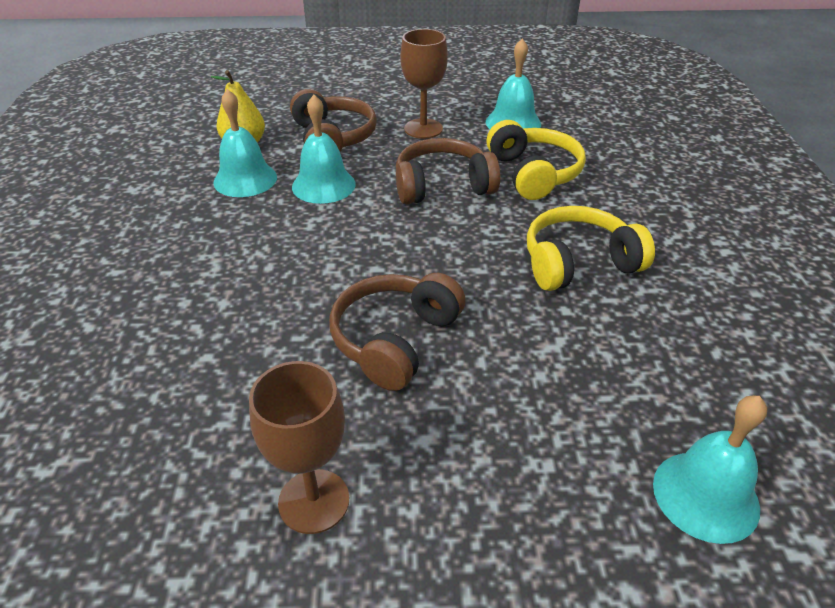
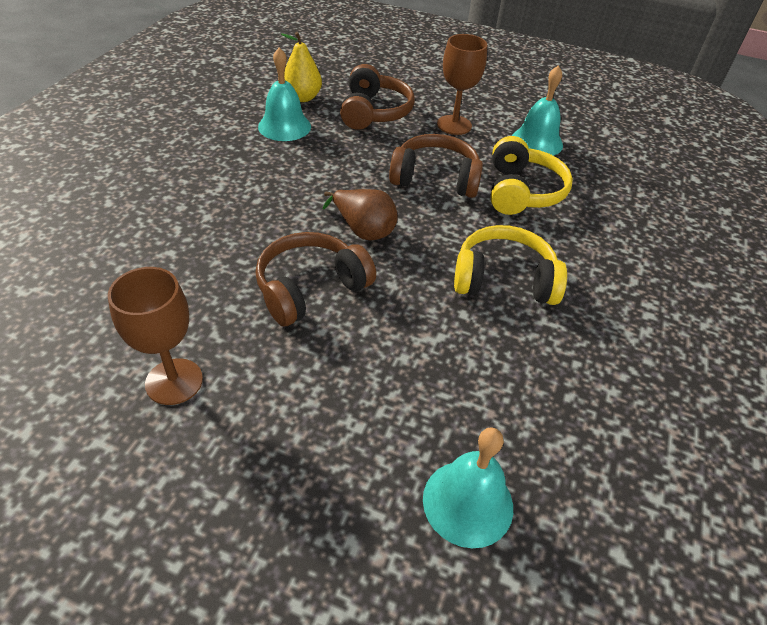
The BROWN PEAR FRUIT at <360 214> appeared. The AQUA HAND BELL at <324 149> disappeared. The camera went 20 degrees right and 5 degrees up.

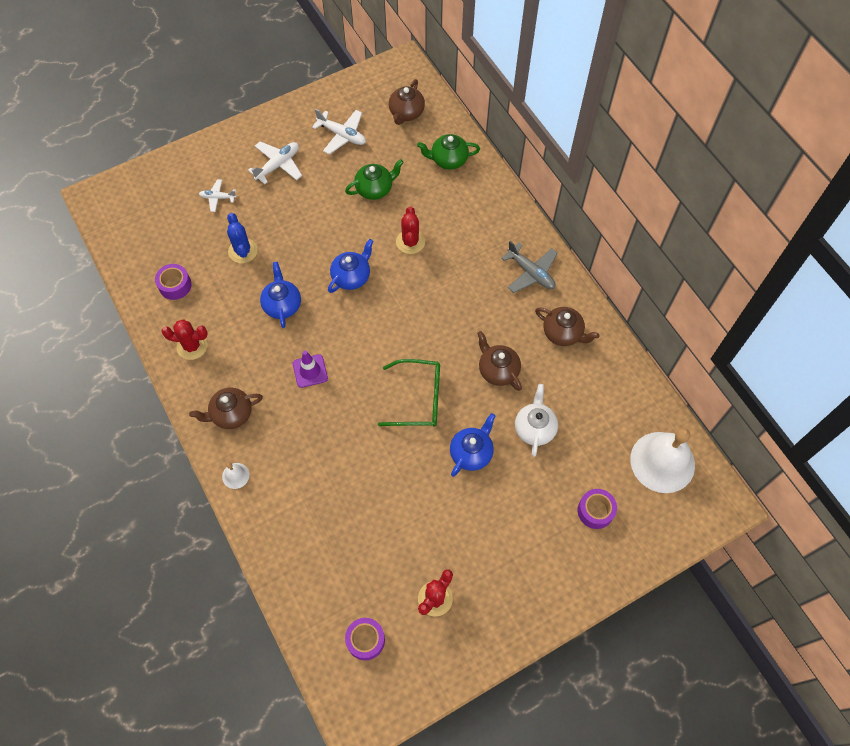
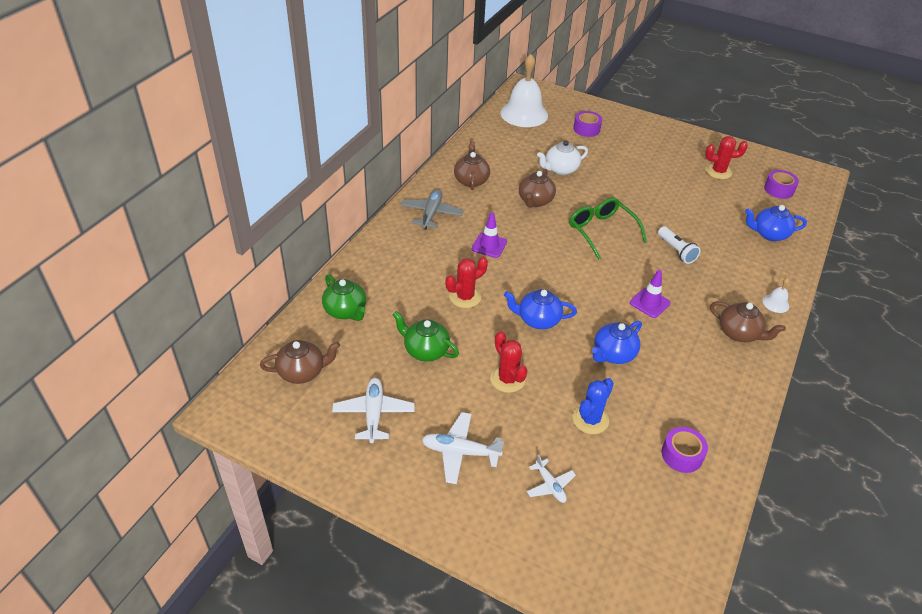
The PURPLE SAFETY CONE at <489 235> appeared. The CRIMSON CACTUS moved from <184 339> to <508 362>. The WHITE FLASHLIGHT at <679 245> appeared. The ROYAL BLUE CHINA TEAPOT moved from <473 445> to <776 223>. The camera went 125 degrees left and 20 degrees down.

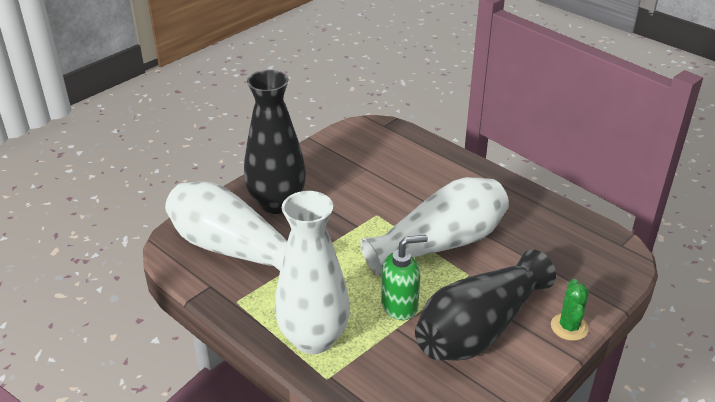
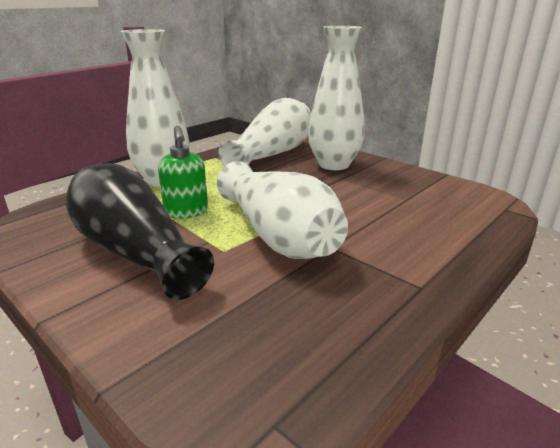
The BLACK TALL VASE at <275 142> became the WHITE TALL VASE at <336 98>. The LEAF-GREEN CACTUS at <570 310> disappeared. The camera went 90 degrees right and 10 degrees down.

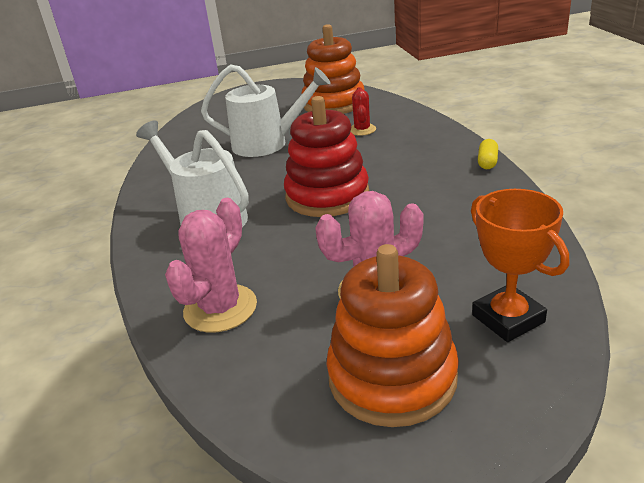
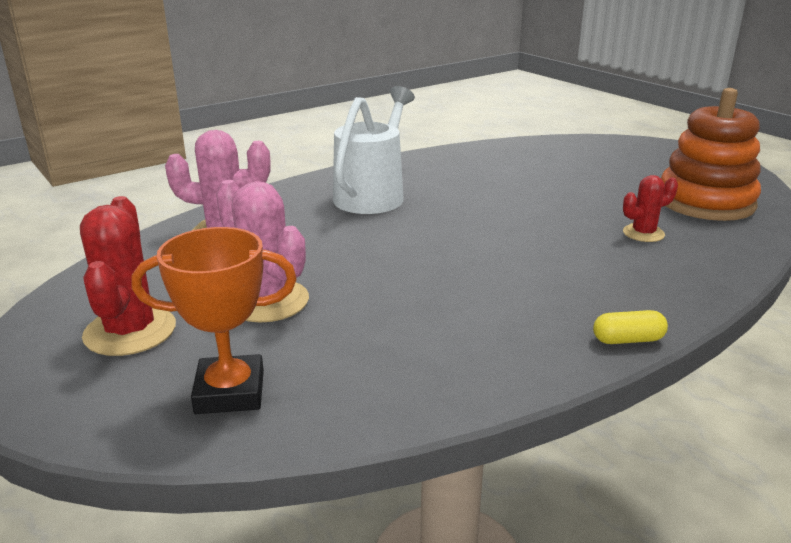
The BRIGHT ORANGE STACKING TOY at <392 335> was replaced by the CRIMSON CACTUS at <128 276>. The BRIGHT ORANGE TROPHY at <520 265> turned 45 degrees clockwise. The WHITE WATERING POT at <266 110> disappeared. The CRIMSON STACKING TOY at <326 156> disappeared. The camera went 65 degrees right and 5 degrees down.

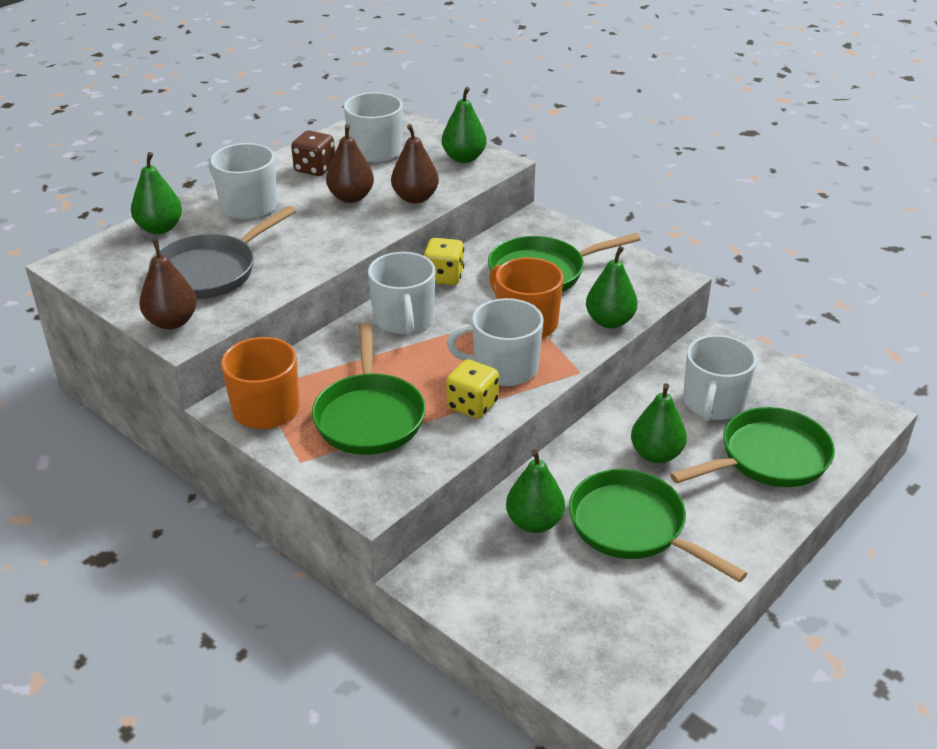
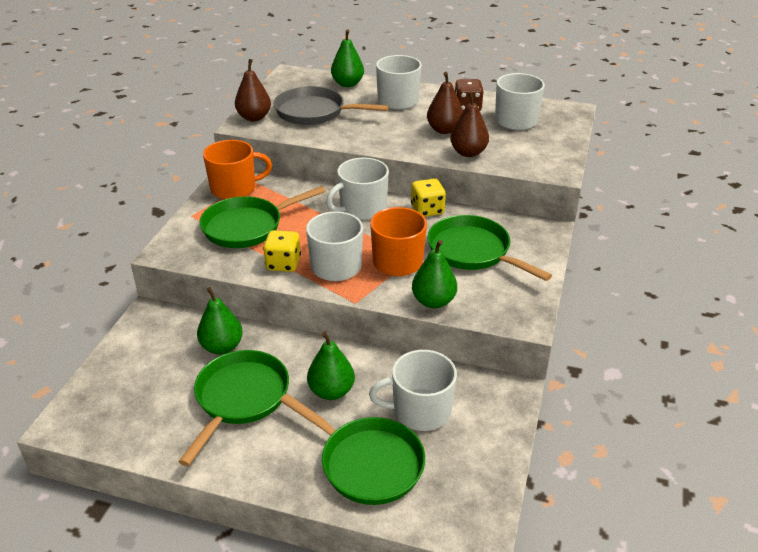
The LEAF-GREEN PEAR FRUIT at <464 125> disappeared. The camera went 65 degrees right and 0 degrees up.

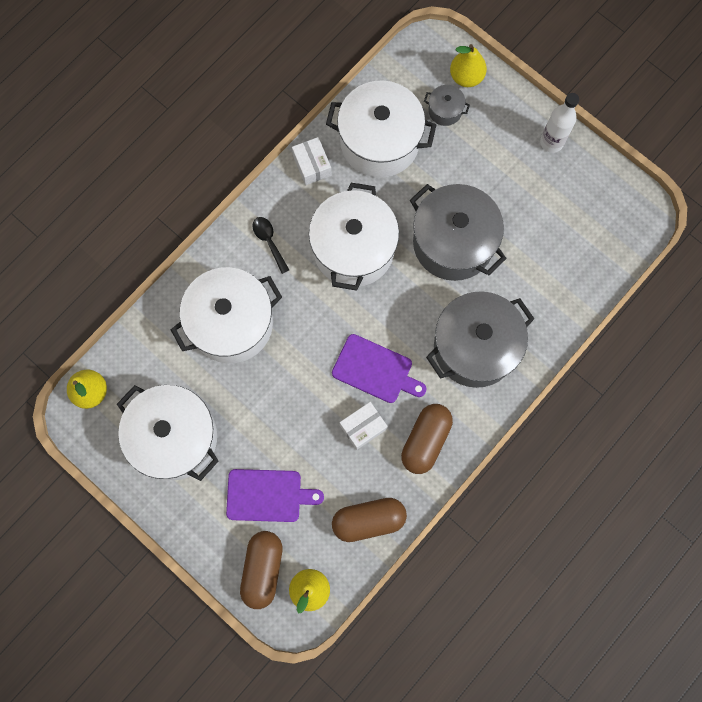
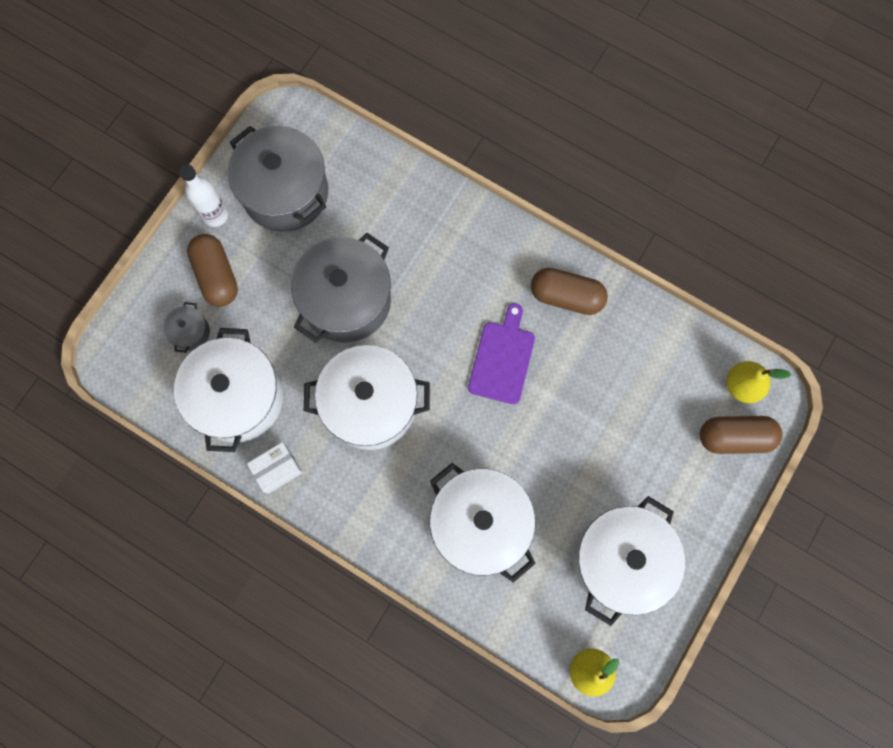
The BROWN PILL SHAPE moved from <369 520> to <212 270>. The ASH-GREY POT moved from <480 339> to <278 179>. The PURPLE CHOPPING BOARD at <275 495> disappeared. The BLACK TABLESPOON at <270 245> disappeared. The WHITE BOX at <364 426> disappeared. The BRIGHT YELLOW PEAR FRUIT at <468 65> disappeared. The camera went 100 degrees left and 0 degrees up.

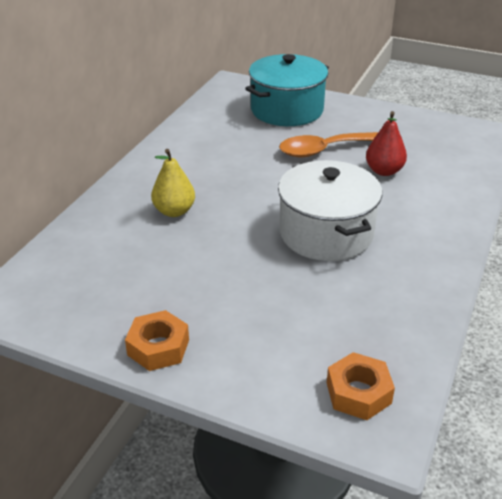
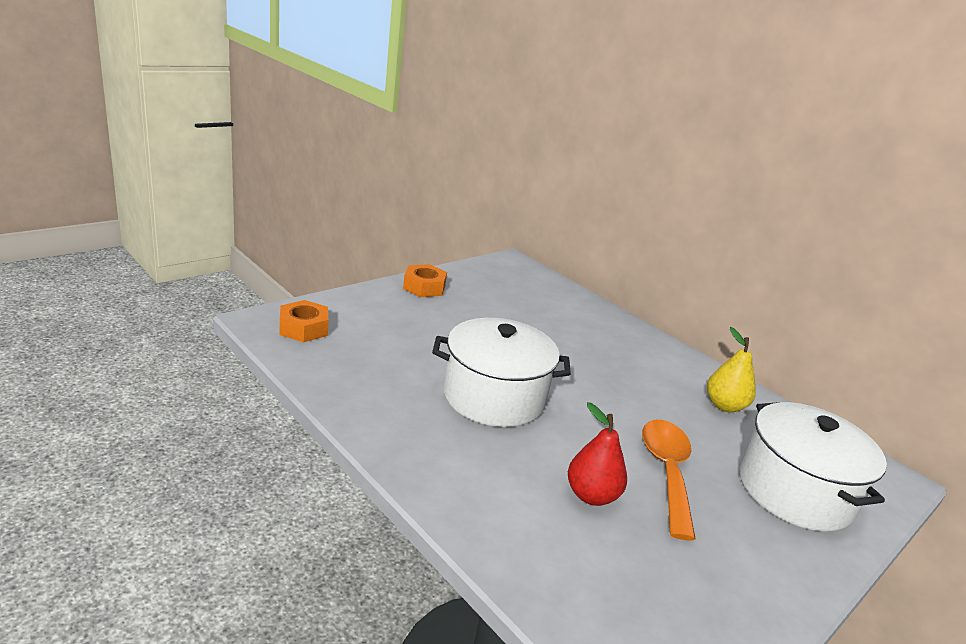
The BRIGHT YELLOW PEAR FRUIT moved from <173 183> to <731 369>. The AQUA POT at <287 90> became the WHITE POT at <813 467>. The camera went 110 degrees right and 10 degrees down.

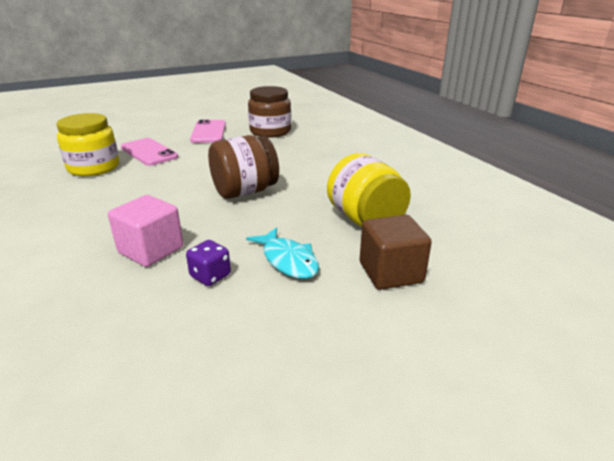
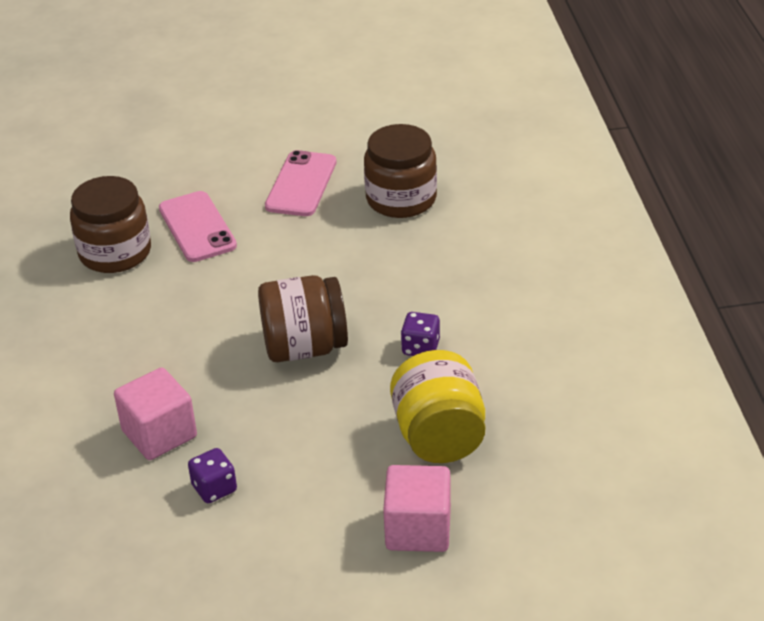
The BRIGHT YELLOW JAR at <87 144> became the BROWN JAR at <110 224>. The BROWN SOLID CUBE at <396 252> became the ROSE-PINK SOLID CUBE at <417 508>. The PURPLE DICE at <420 334> appeared. The AQUA FISH at <282 253> disappeared. The camera went 20 degrees right and 10 degrees up.

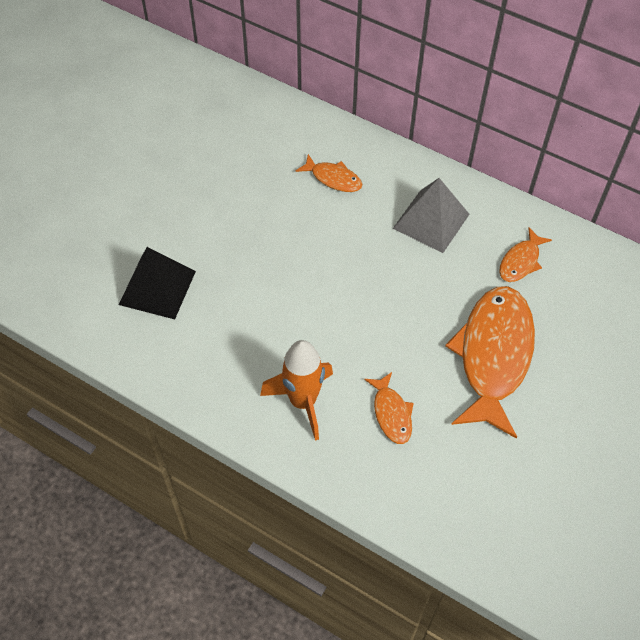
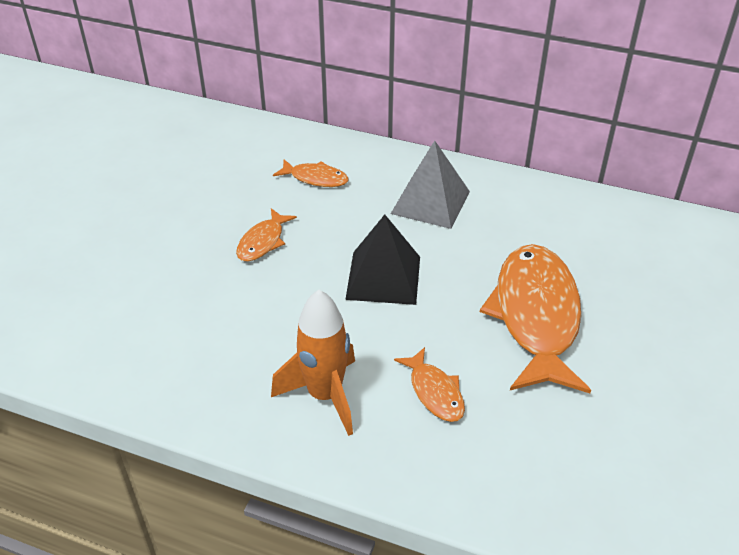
The BRIGHT ORANGE FISH moved from <525 254> to <266 235>. The BLACK PYRAMID SHAPE moved from <157 283> to <382 260>. The camera went 10 degrees left and 15 degrees down.

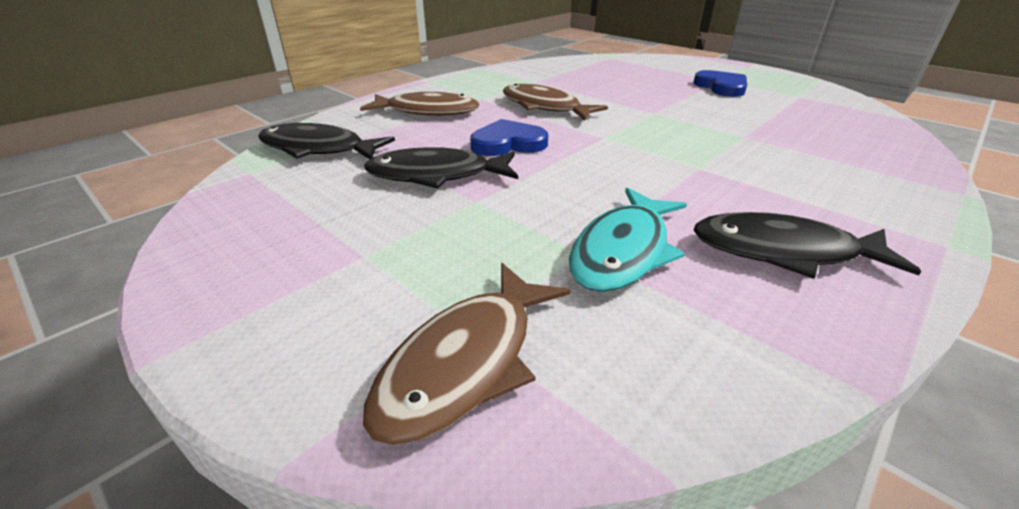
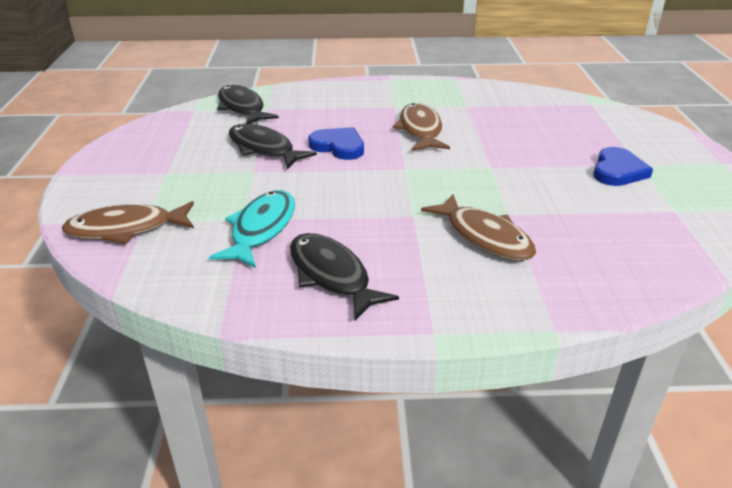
The AQUA FISH at <628 240> turned 120 degrees clockwise. The BROWN FISH moved from <420 104> to <478 227>. The camera went 45 degrees right and 0 degrees up.

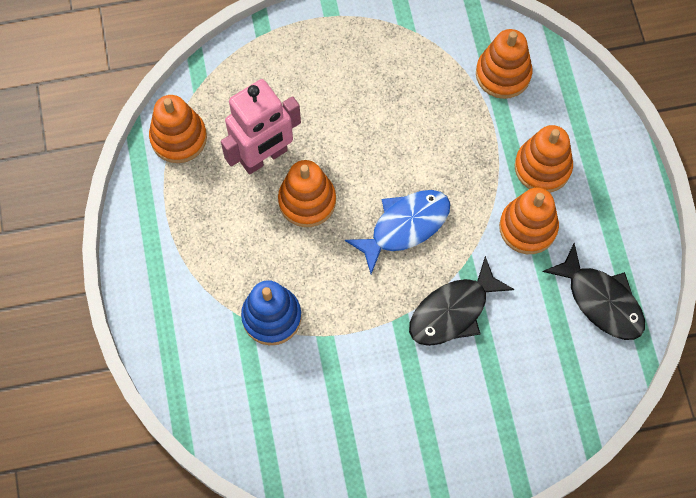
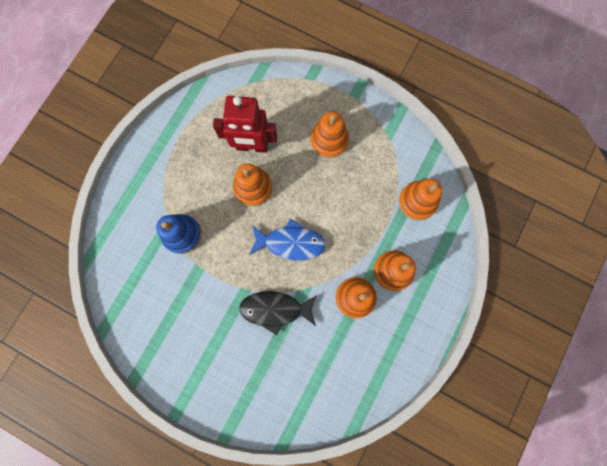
The ROSE-PINK TOY ROBOT at <261 127> became the CRIMSON TOY ROBOT at <245 124>. The BRIGHT ORANGE STACKING TOY moved from <178 129> to <330 135>. The BLACK FISH at <594 291> disappeared. The camera went 40 degrees right and 10 degrees up.

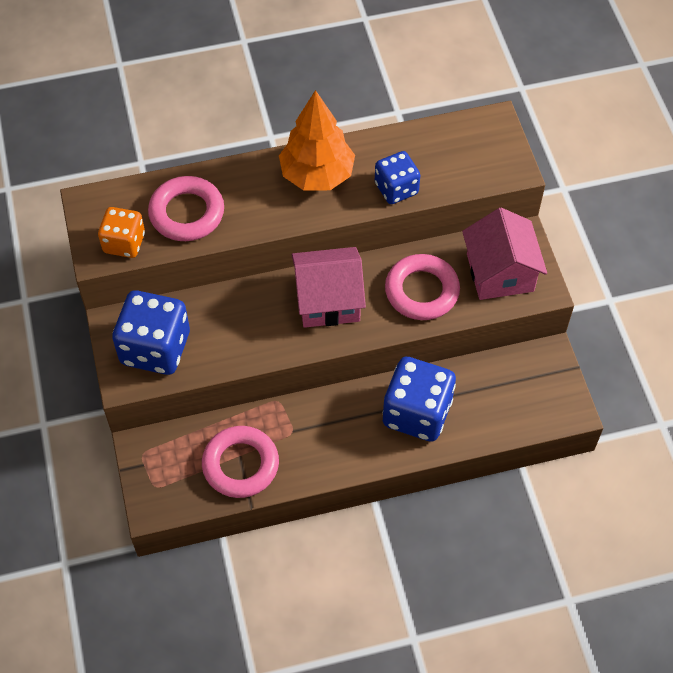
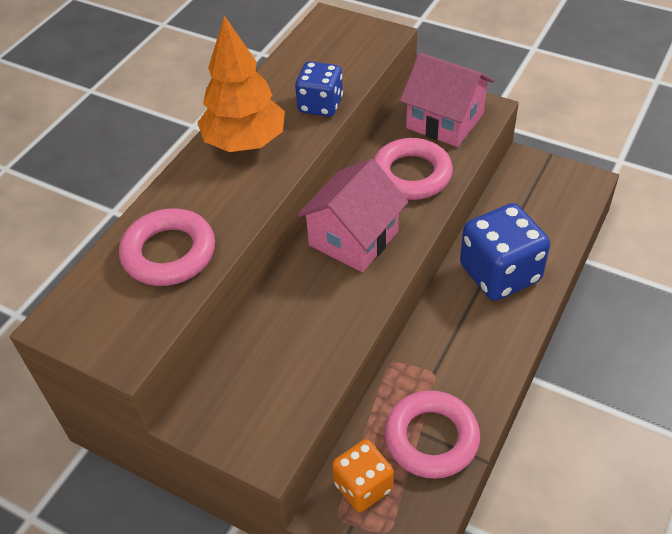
The BRIGHT ORANGE DICE moved from <121 232> to <363 475>. The ROYAL BLUE DICE at <151 332> disappeared. The camera went 45 degrees left and 10 degrees down.

